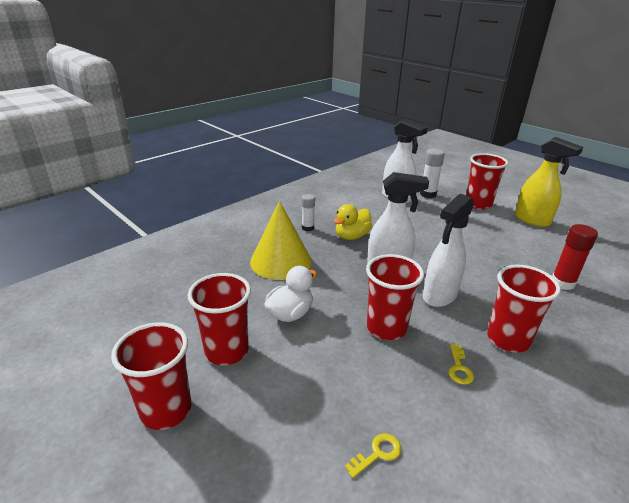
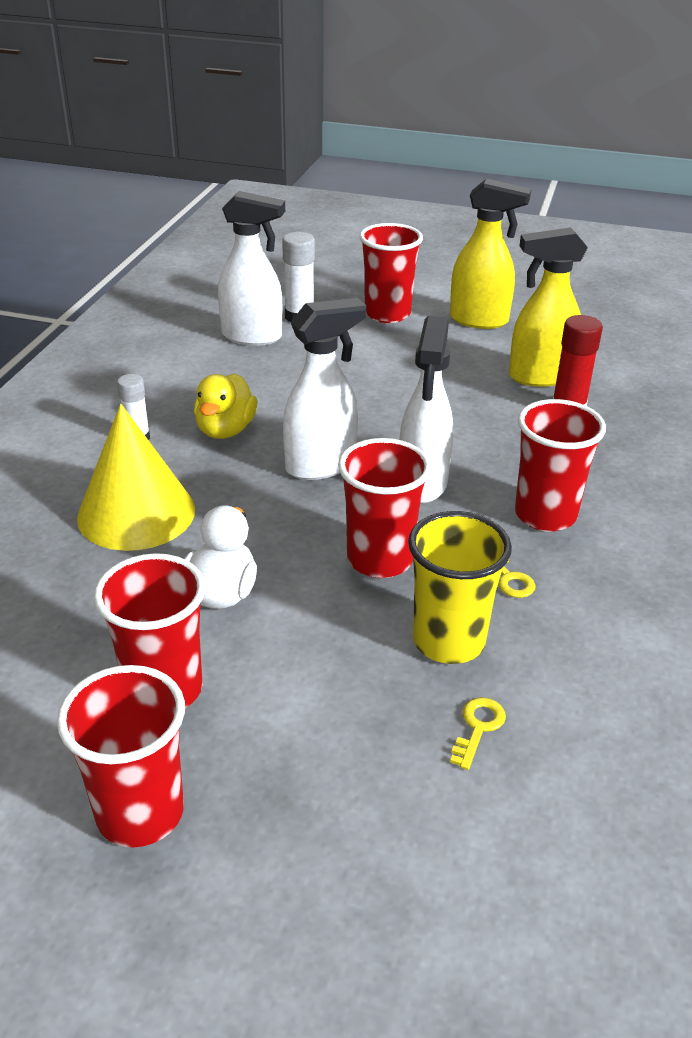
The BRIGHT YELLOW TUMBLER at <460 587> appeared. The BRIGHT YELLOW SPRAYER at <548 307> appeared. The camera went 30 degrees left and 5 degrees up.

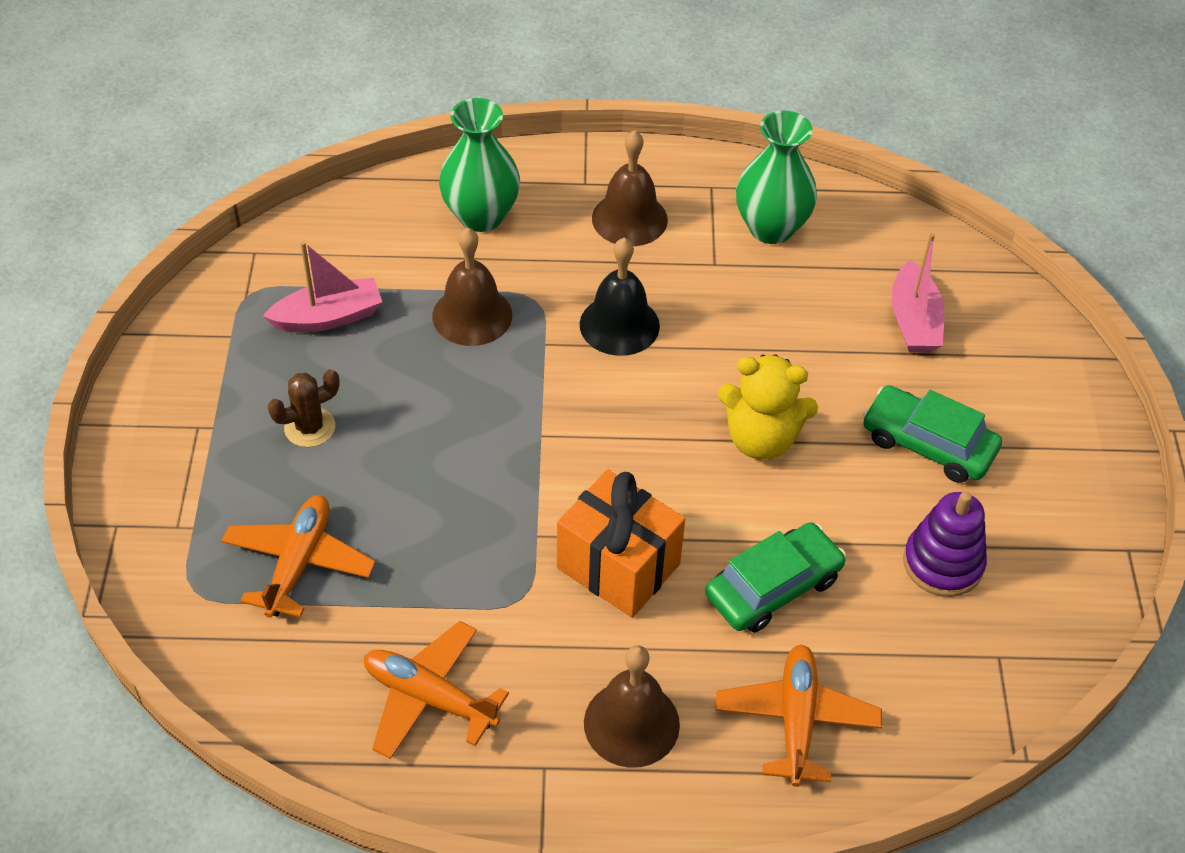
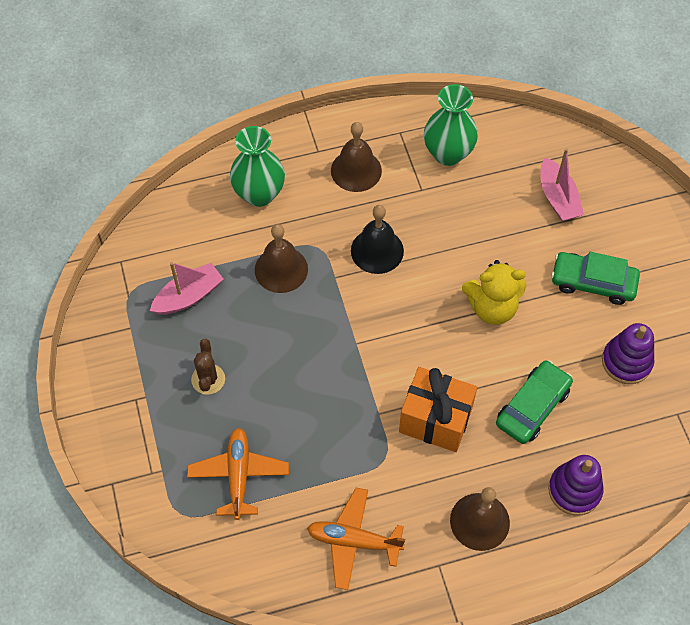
The BROWN CACTUS at <304 408> turned 45 degrees counterclockwise. The BRIGHT ORANGE TOY PLANE at <798 716> was replaced by the PURPLE STACKING TOY at <576 485>. The camera went 15 degrees left and 10 degrees up.

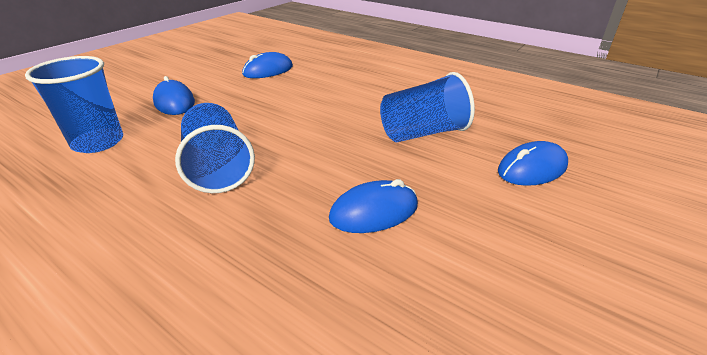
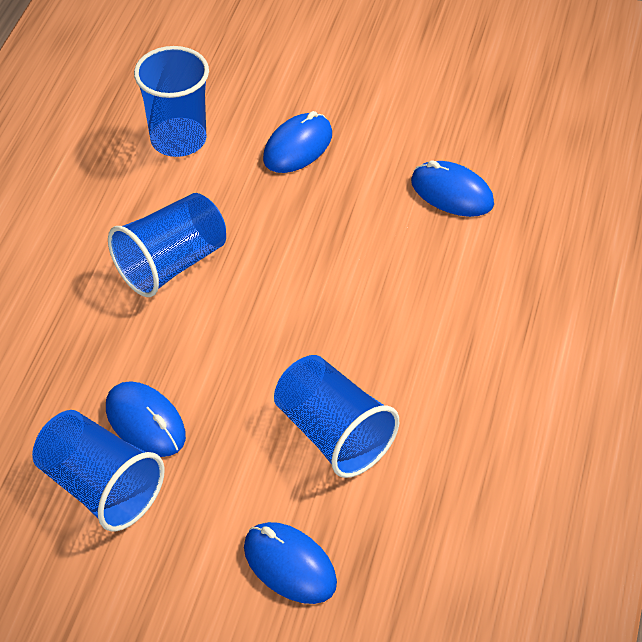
The ROYAL BLUE TUMBLER at <98 471> appeared. The camera went 70 degrees right and 15 degrees up.

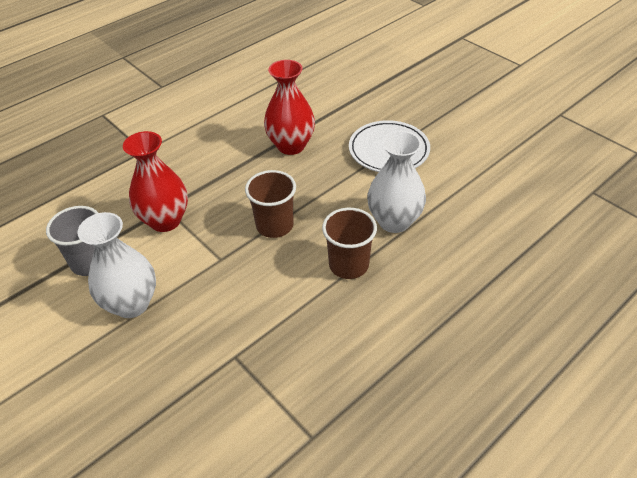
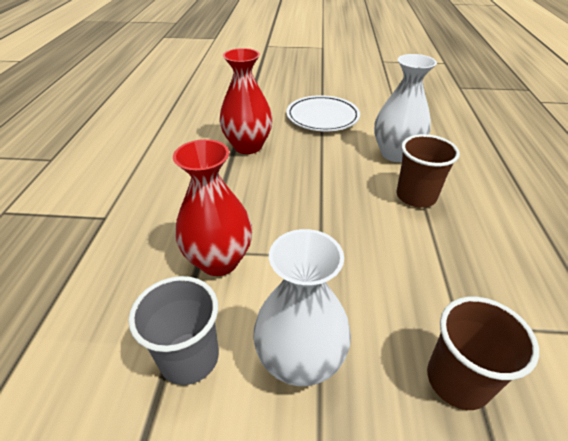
The BROWN TUMBLER moved from <270 204> to <483 353>. The camera went 45 degrees left and 5 degrees down.

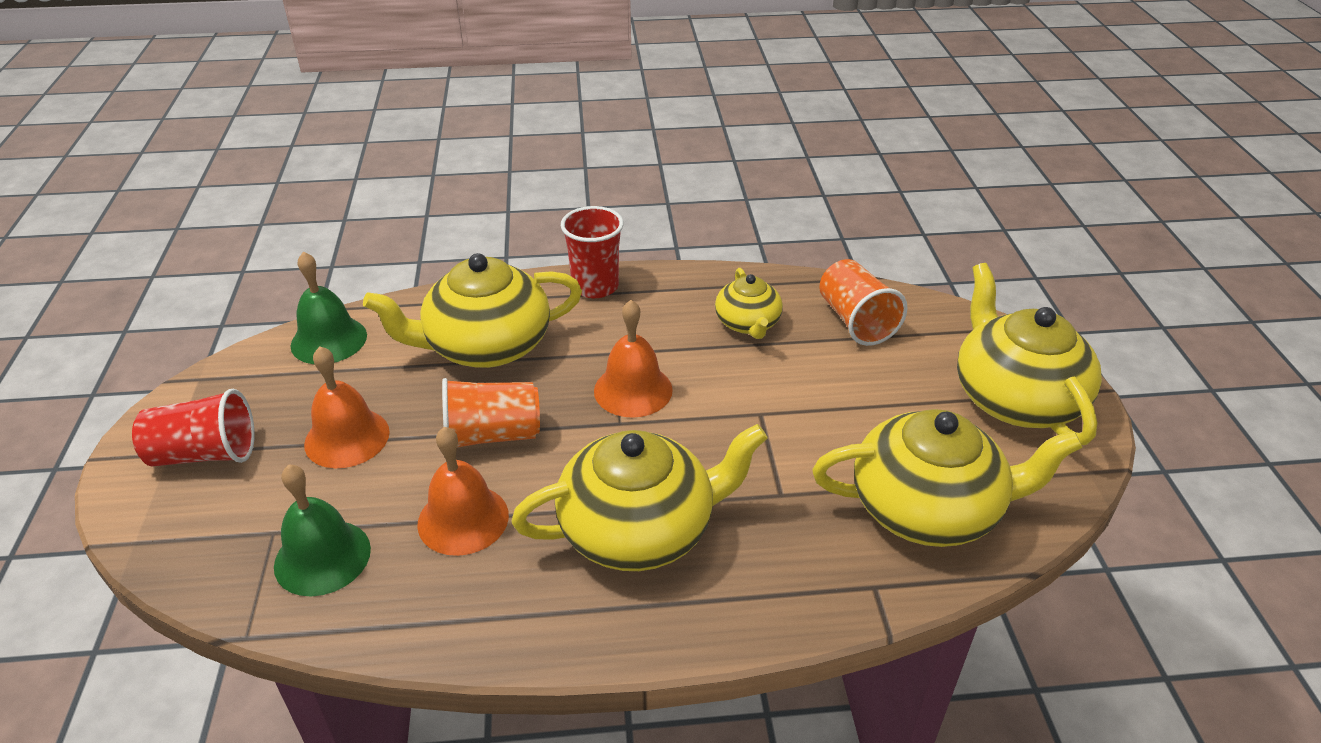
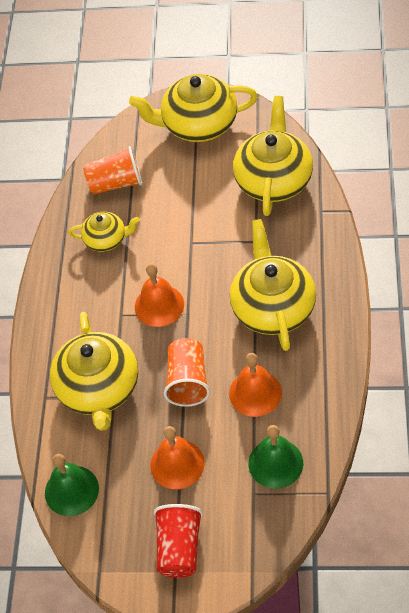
The CRIMSON TUMBLER at <592 252> disappeared. The camera went 75 degrees left and 15 degrees up.

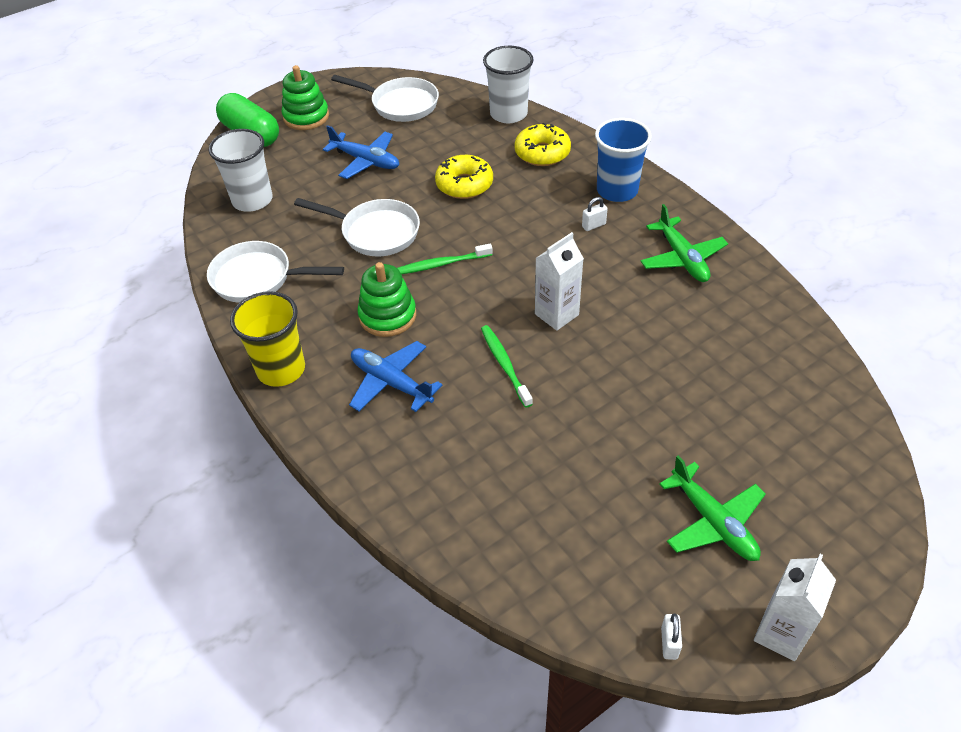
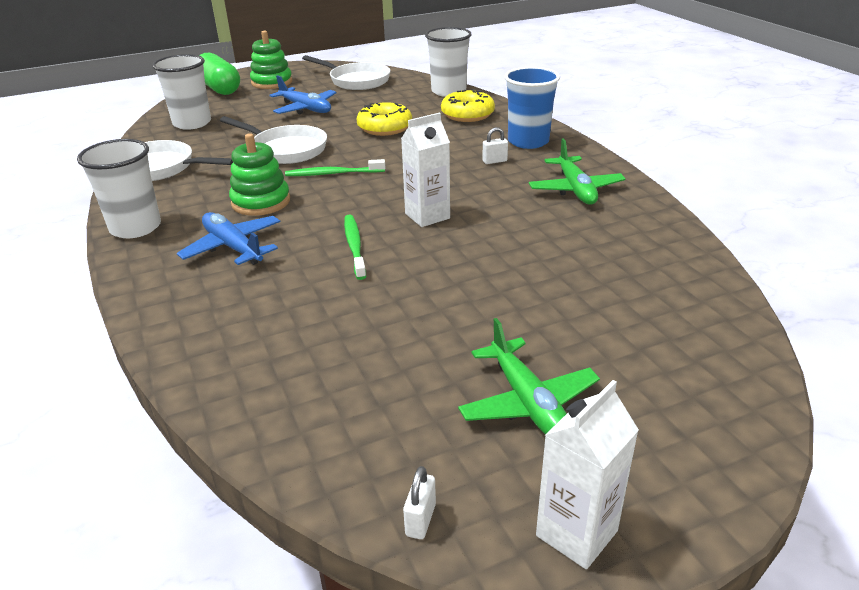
The BRIGHT YELLOW TUMBLER at <267 339> became the WHITE TUMBLER at <119 188>. The camera went 10 degrees right and 15 degrees down.

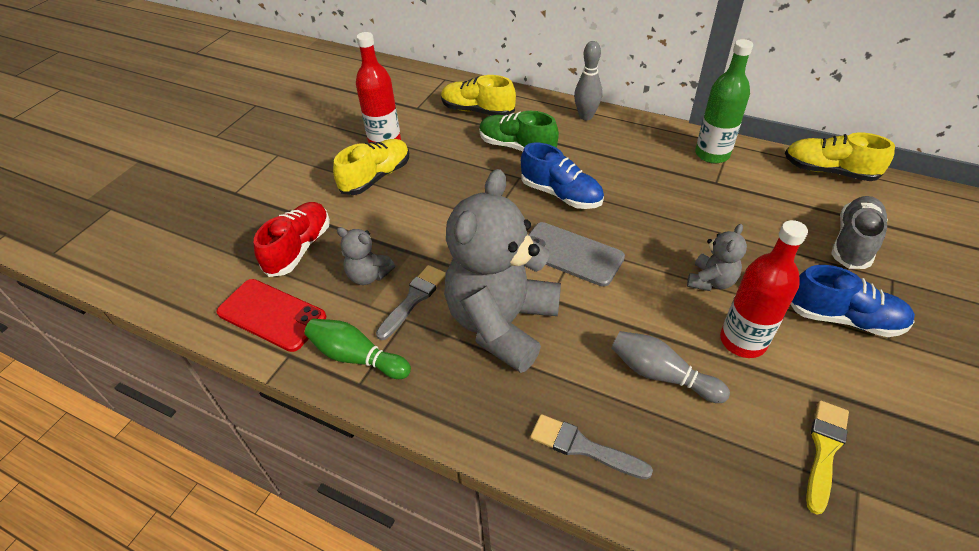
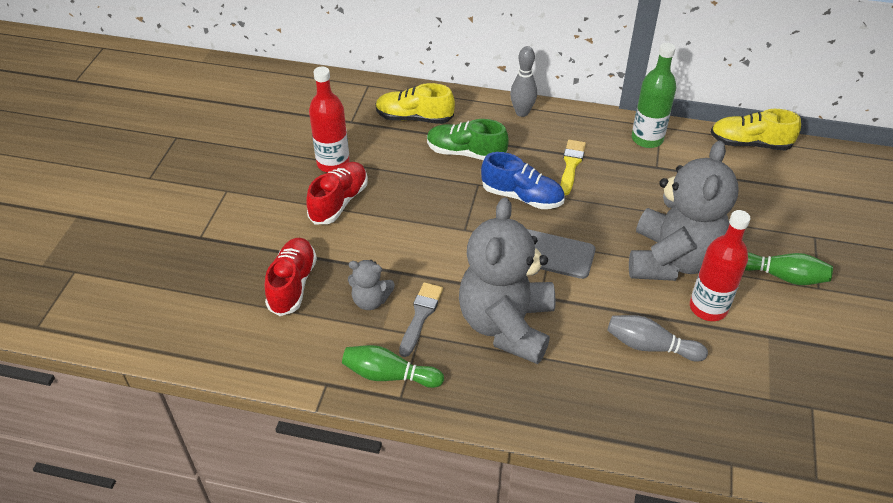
The BRIGHT YELLOW SHOE at <371 167> became the CRIMSON SHOE at <337 193>. The BRIGHT YELLOW PAINTBRUSH moved from <827 457> to <573 167>. The ASH-GREY TEDDY at <717 257> changed to 2.25 times the size. The ROYAL BLUE SHOE at <852 301> was replaced by the LEAF-GREEN BOWLING PIN at <789 268>. The CRIMSON PHONE at <271 315> disappeared. The ASH-GREY PAINTBRUSH at <591 447> disappeared. The ASH-GREY SHOE at <859 232> disappeared. The camera went 15 degrees left and 0 degrees up.

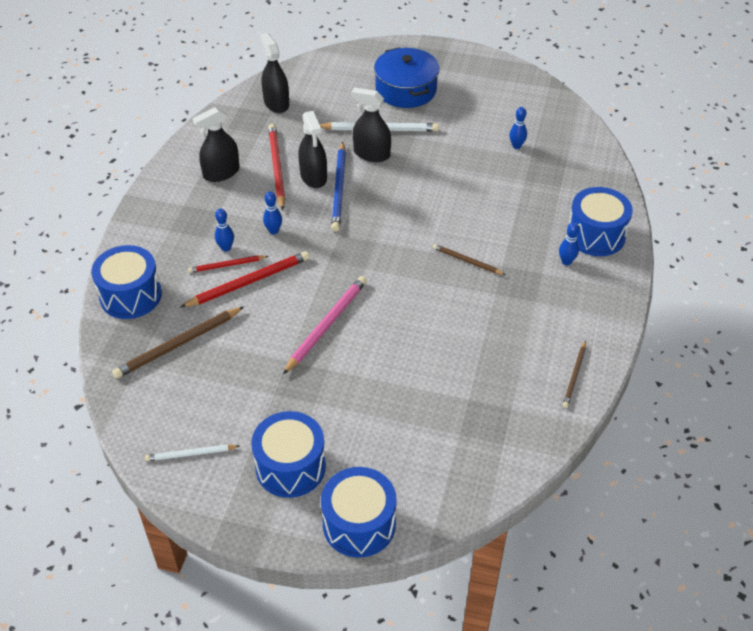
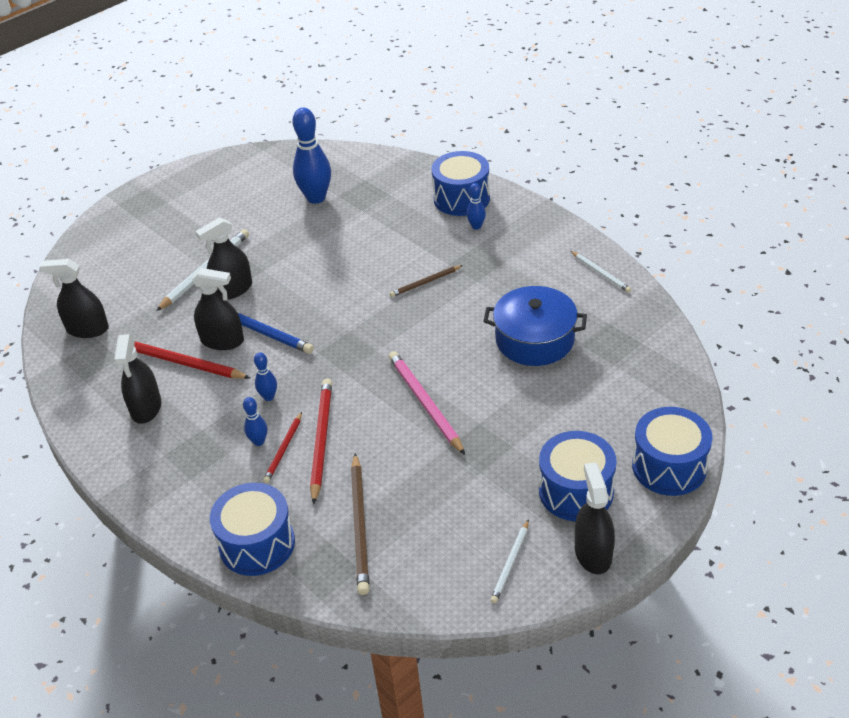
The ROYAL BLUE BOWLING PIN at <518 128> changed to 2.07 times the size. The ROYAL BLUE POT moved from <407 77> to <535 326>. The BROWN PENCIL at <574 374> became the WHITE PENCIL at <601 272>. The BLACK SPRAYER at <595 518> appeared. The camera went 55 degrees left and 5 degrees down.

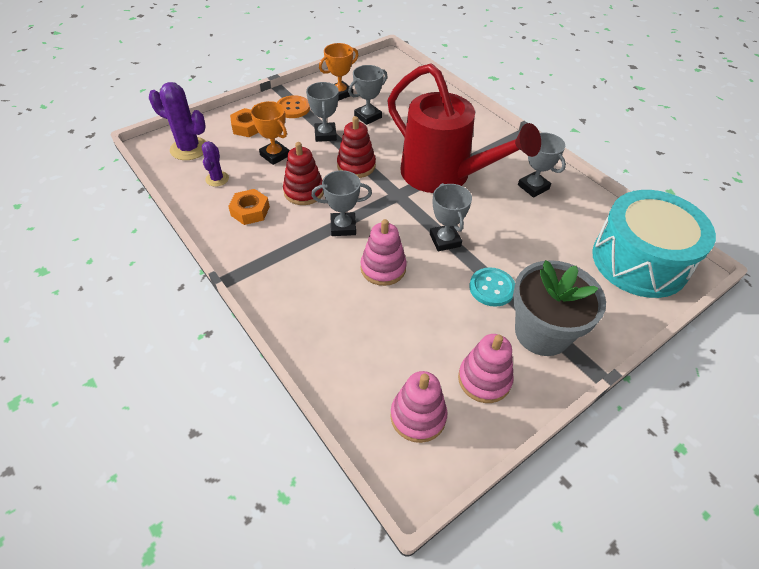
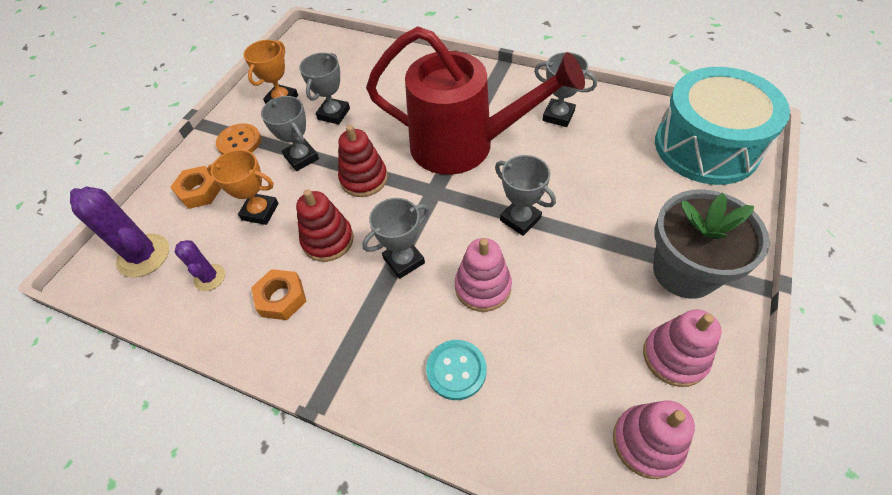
The PURPLE CACTUS at <178 121> turned 45 degrees clockwise. The AQUA SHIRT BUTTON moved from <492 287> to <456 370>. The camera went 25 degrees left and 5 degrees up.

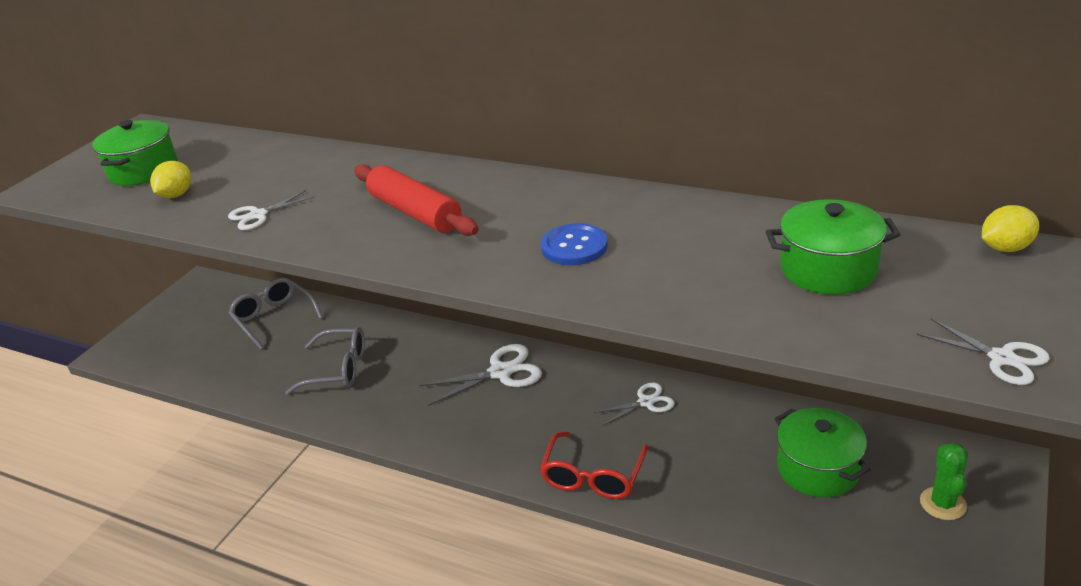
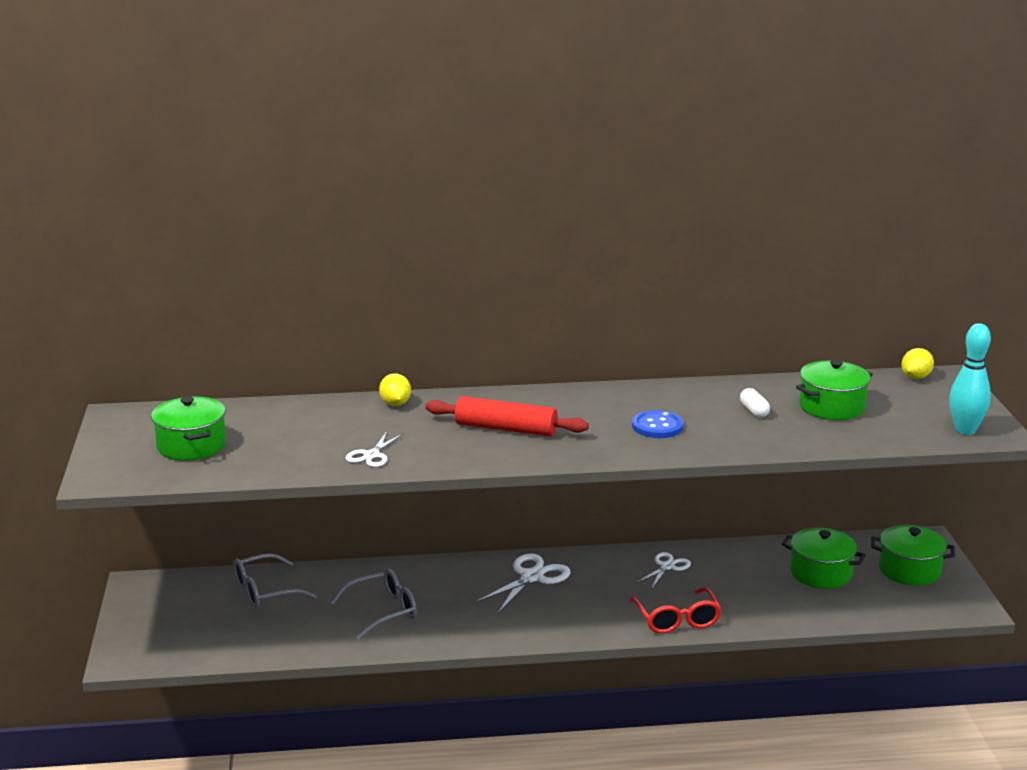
The ASH-GREY EYEGLASSES at <276 313> turned 45 degrees counterclockwise. The BRIGHT YELLOW TOY LEMON moved from <170 179> to <395 389>. The WHITE PILL SHAPE at <755 403> appeared. The LEAF-GREEN CACTUS at <944 481> was replaced by the LEAF-GREEN POT at <913 555>. The WHITE PAIR OF SCISSORS at <983 351> was replaced by the AQUA BOWLING PIN at <970 379>. The camera went 35 degrees left and 10 degrees down.

